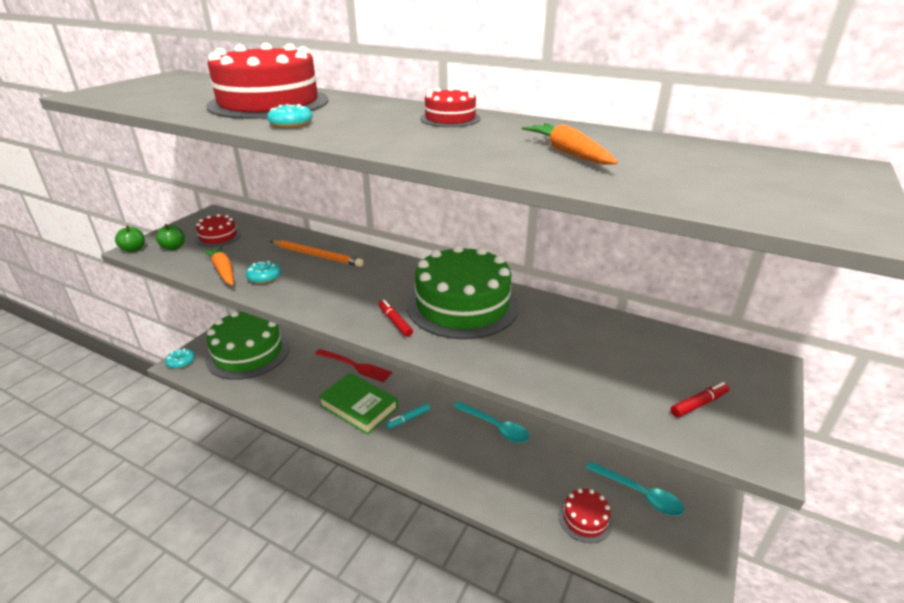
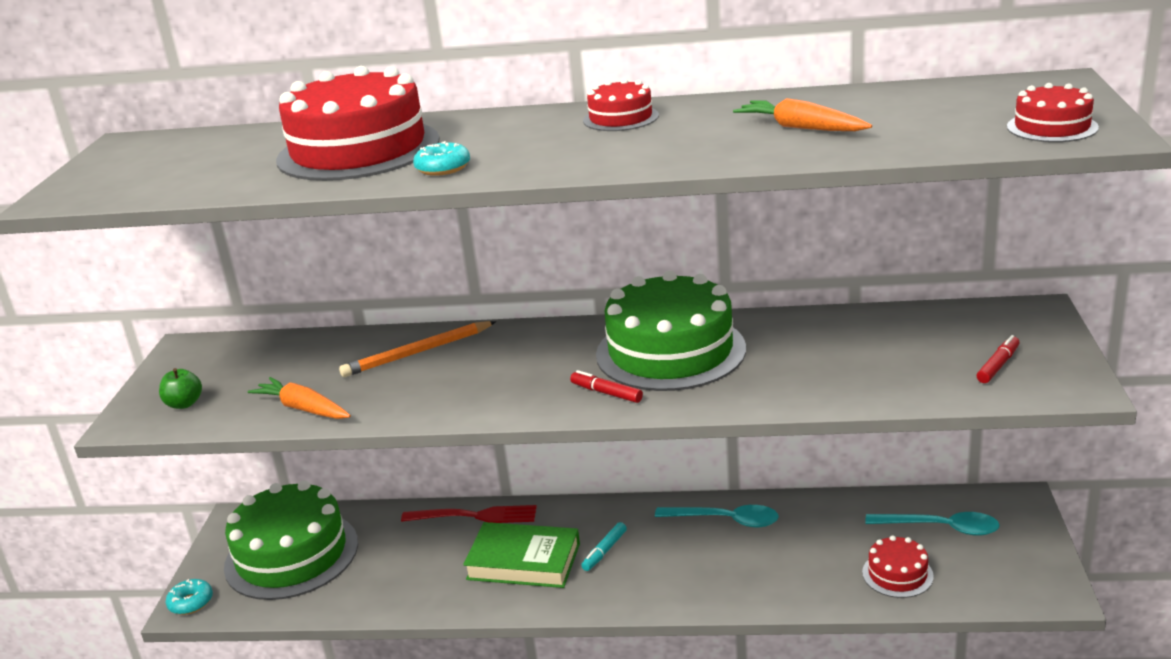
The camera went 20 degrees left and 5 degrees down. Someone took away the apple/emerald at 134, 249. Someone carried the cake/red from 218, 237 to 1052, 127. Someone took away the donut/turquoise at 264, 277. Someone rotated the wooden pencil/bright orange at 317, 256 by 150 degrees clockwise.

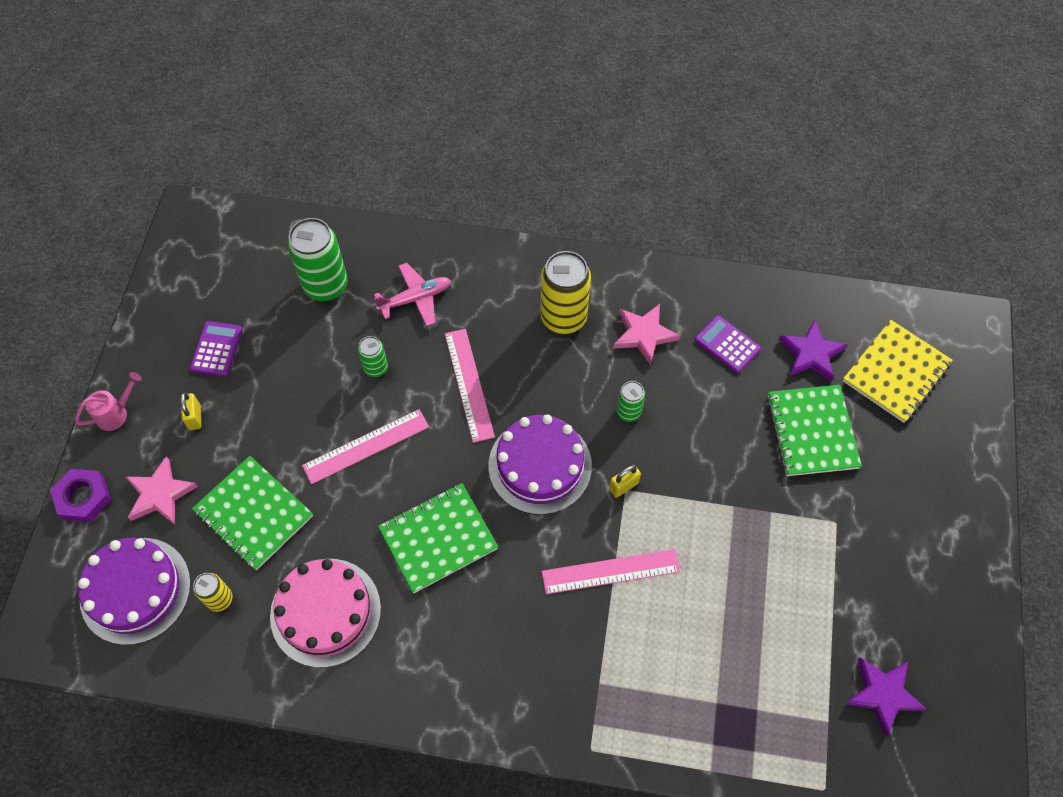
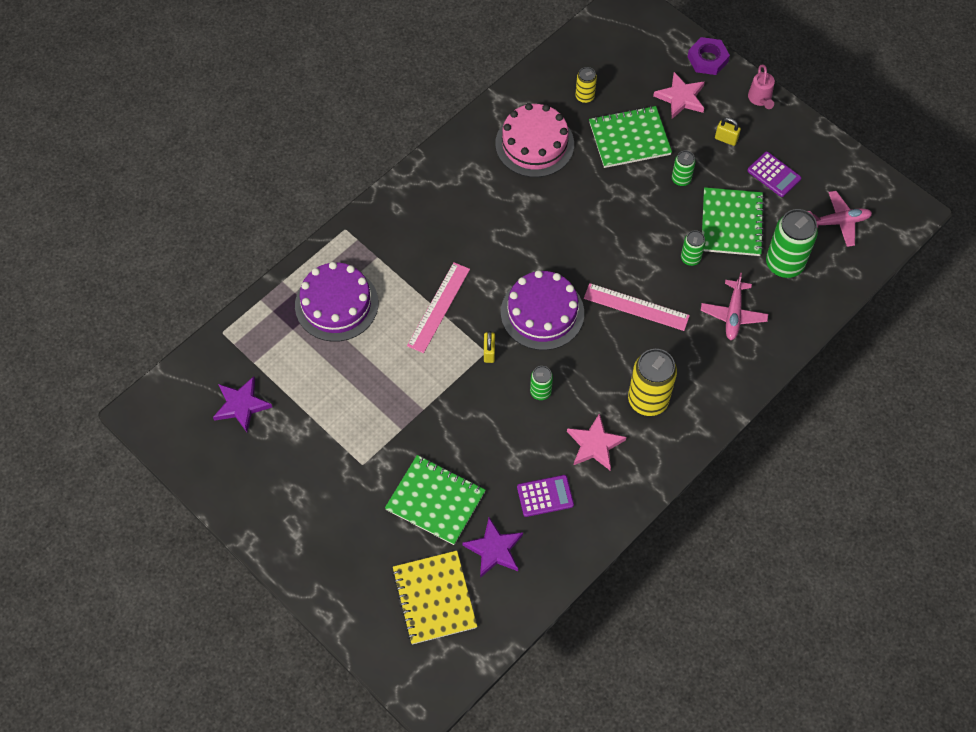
The camera went 125 degrees right and 0 degrees up. Someone carried the cake/purple from 135, 590 to 336, 304. Someone took away the straightedge/pink at 366, 446. Someone carried the notepad/emerald from 438, 538 to 731, 223. Someone put down the soda can/emerald at 681, 179. Someone put down the aeroplane/pink at 838, 222.

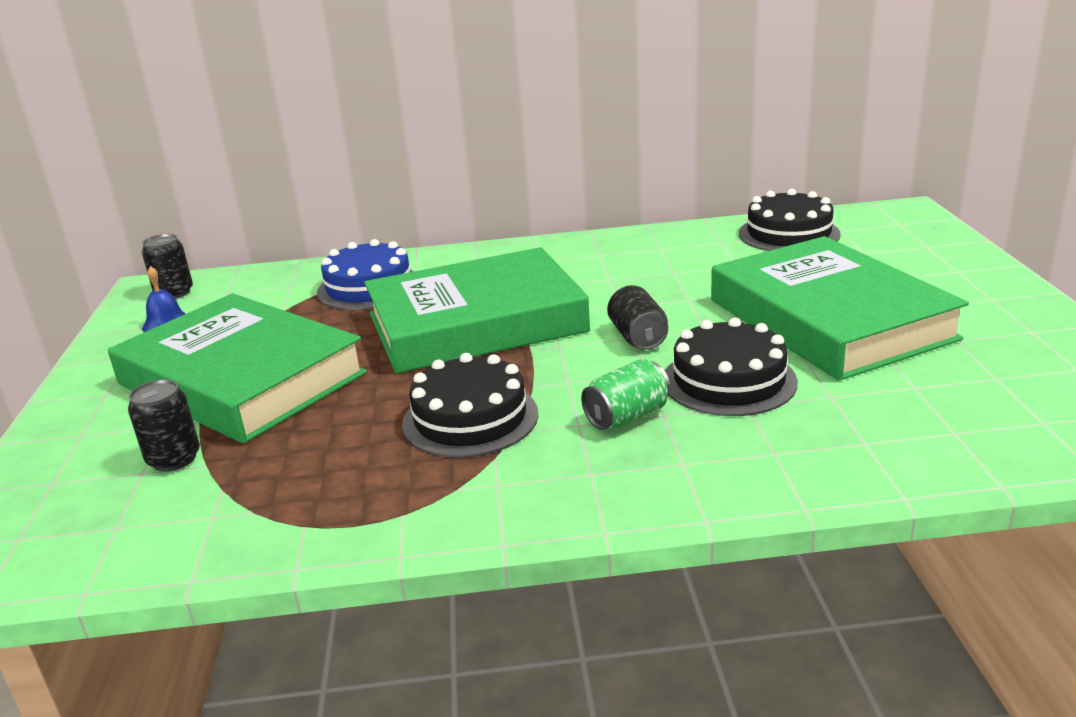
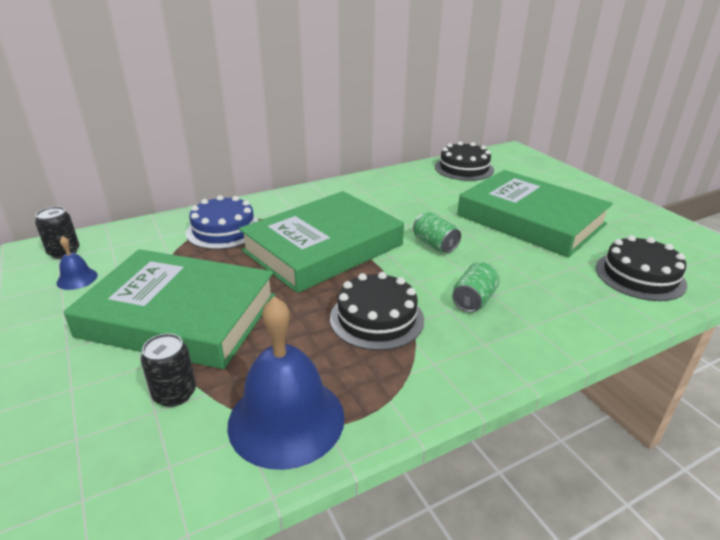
The camera went 25 degrees left and 5 degrees up. Someone repainted the soda can/black at 638, 337, which became the soda can/emerald at 435, 245. Someone carried the cake/black from 729, 381 to 639, 276. Someone put down the hand bell/cobalt at 286, 419.

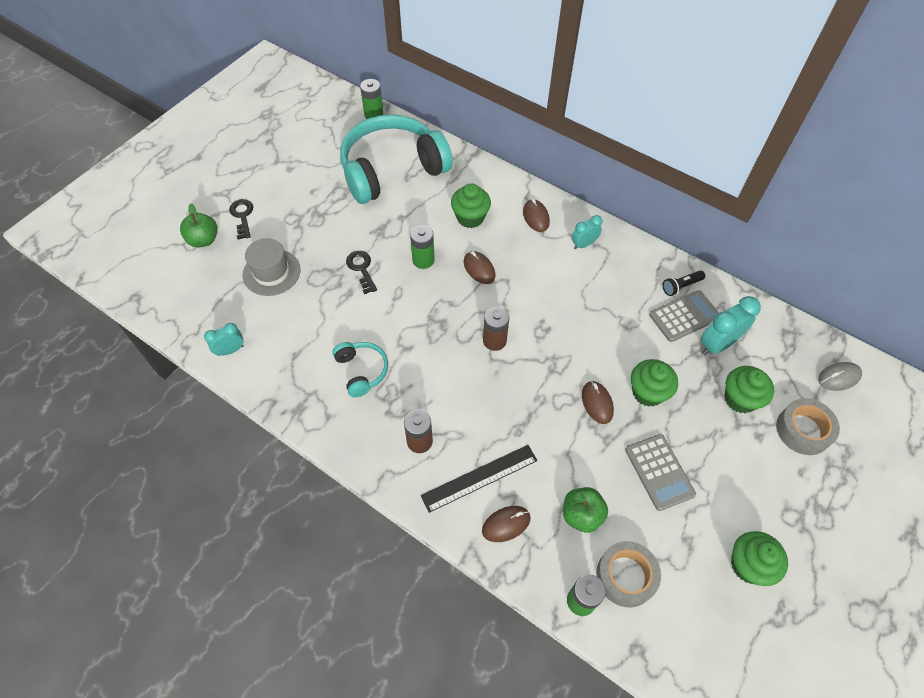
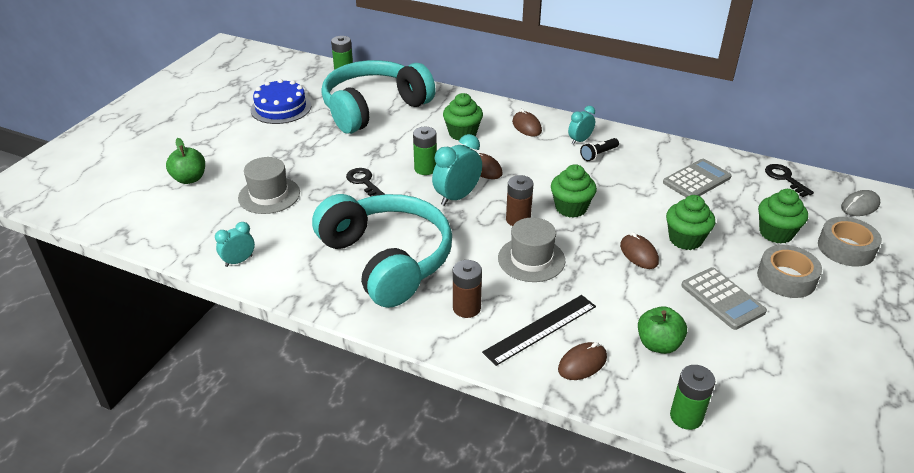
The camera went 10 degrees left and 20 degrees down. Someone carried the key/black from 242, 216 to 784, 178. Someone scaled the headset/turquoise at 362, 371 by 2.22. Someone carried the sticky tape/gray from 625, 576 to 786, 278. Someone carried the flashlight/black from 681, 286 to 598, 154. Someone carried the bedside clock/turquoise from 717, 344 to 457, 197. Someone carried the fairy cake/emerald from 748, 565 to 571, 208. Someone put down the cake/cobalt at 281, 108. Someone put down the top hat/gray at 531, 259.

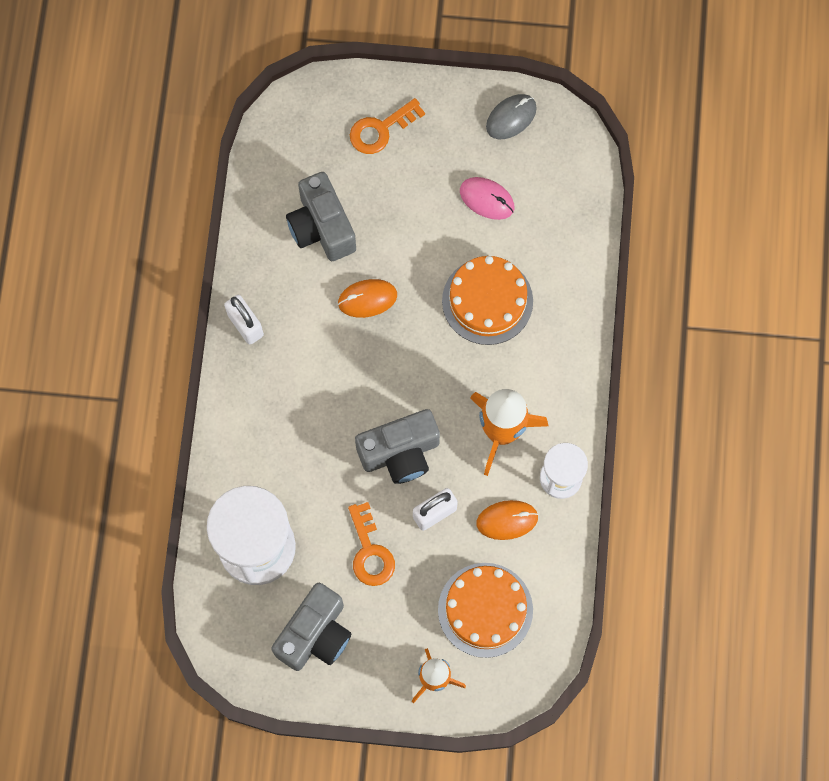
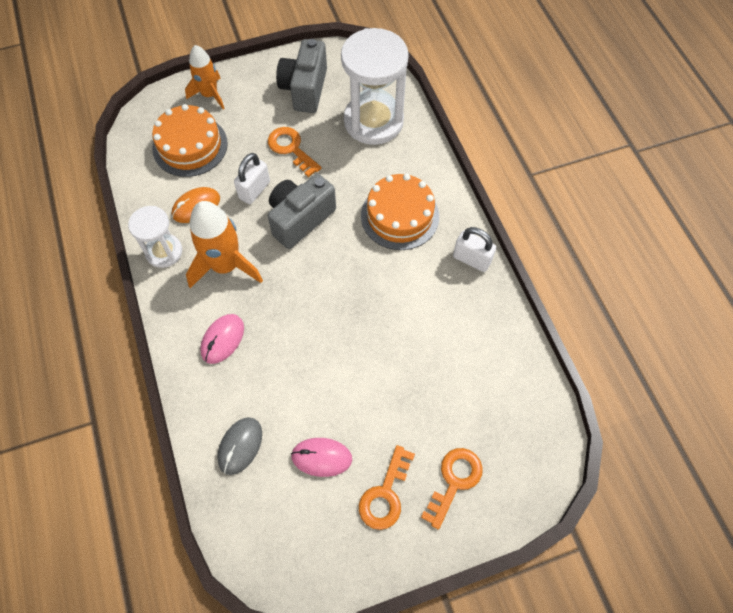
The camera went 155 degrees right and 10 degrees down. Someone took away the photo camera/gray at 321, 227. Someone took away the mouse/bright orange at 367, 299. Someone carried the cake/bright orange from 487, 301 to 400, 216. Someone carried the mouse/gray from 511, 118 to 240, 446. Someone put down the mouse/pink at 222, 339. Someone put down the key/bright orange at 385, 494.

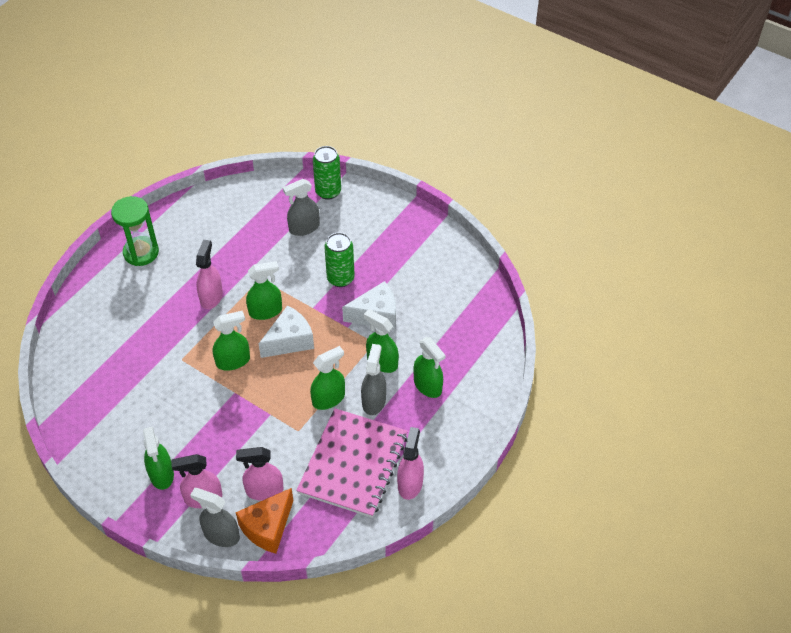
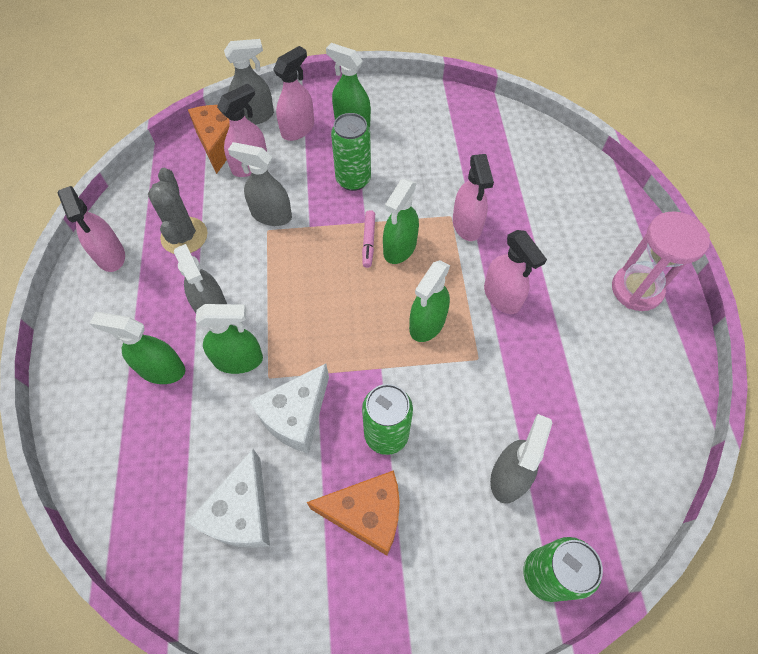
The camera went 140 degrees right and 10 degrees up. Someone repainted the sandglass/emerald at 141, 252, which became the sandglass/pink at 636, 289. Someone carried the cheese wedge/white from 289, 341 to 242, 513. Someone swapped the notepad/pink at 353, 464 for the saguaro cactus/gray at 184, 236. Someone took away the spray bottle/emerald at 328, 399. Someone put down the spray bottle/gray at 271, 215. Someone put down the cheese wedge/bright orange at 366, 514. Someone put down the soda can/emerald at 353, 180. Someone put down the felt pen/pink at 368, 241. Someone put down the spray bottle/pink at 467, 225.

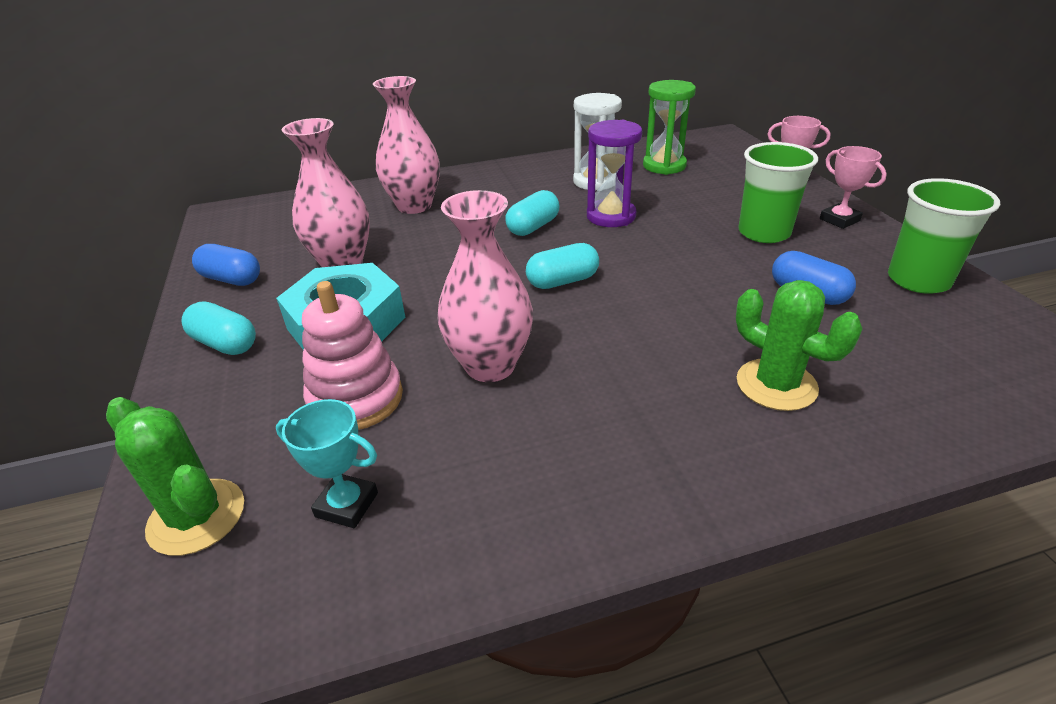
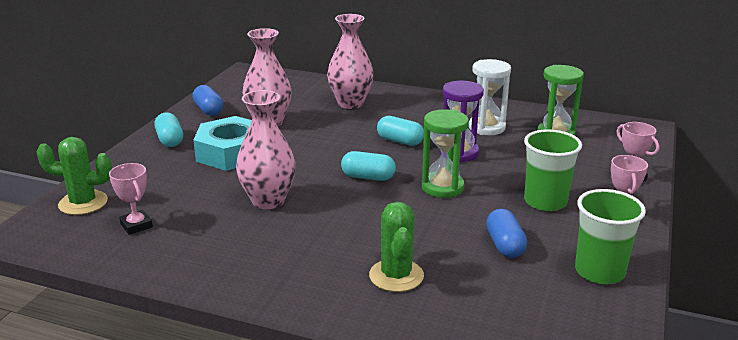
The camera went 35 degrees right and 10 degrees down. Someone rotated the saguaro cactus/emerald at 196, 517 by 75 degrees counterclockwise. Someone repainted the trophy/turquoise at 347, 505, which became the trophy/pink at 136, 225. Someone took away the stacking toy/pink at 356, 399. Someone rotated the capsule/turquoise at 533, 227 by 45 degrees clockwise. Someone put down the sandglass/emerald at 442, 187.

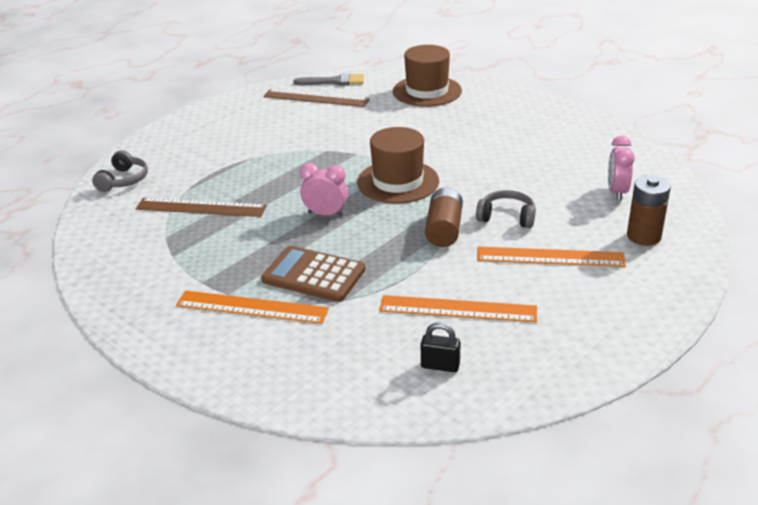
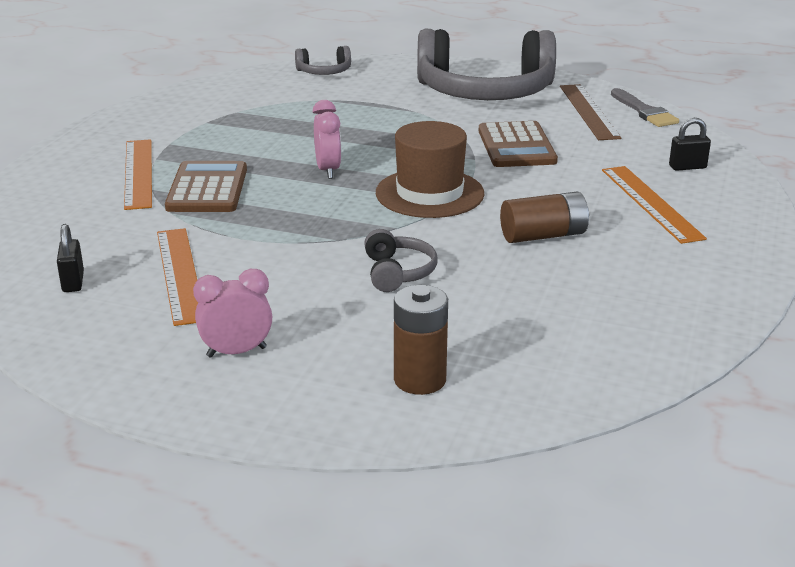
The camera went 65 degrees right and 5 degrees down. Someone took away the straightedge/russet at 201, 207. Someone swapped the top hat/russet at 427, 91 for the lock/black at 687, 167. Someone carried the battery/russet from 444, 229 to 543, 235. Someone carried the straightedge/bright orange from 550, 257 to 651, 203. Someone carried the bedside clock/pink from 616, 192 to 236, 352. Someone put down the headset/gray at 485, 92. Someone put down the pocket calculator/russet at 516, 146.

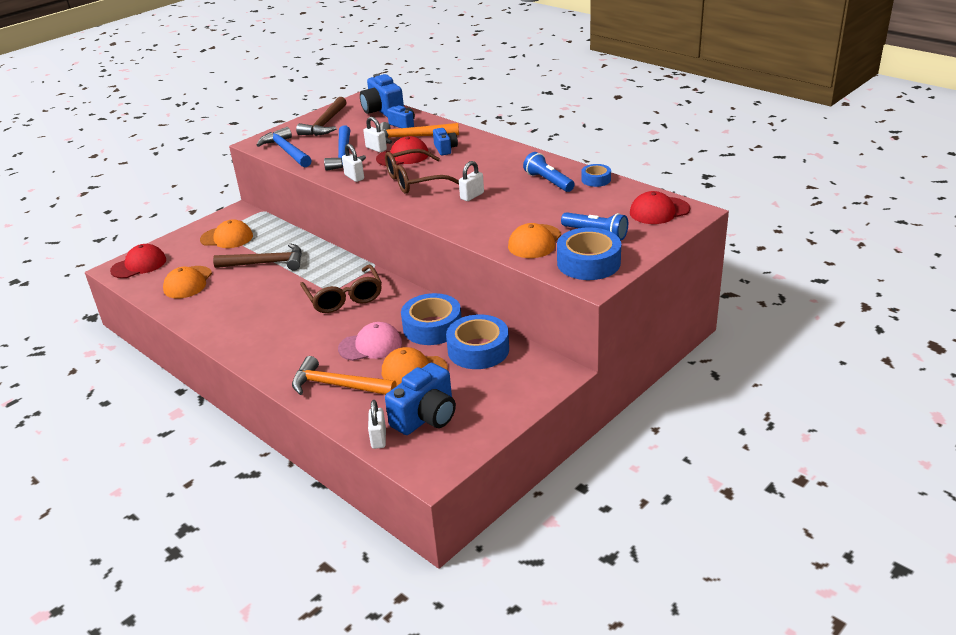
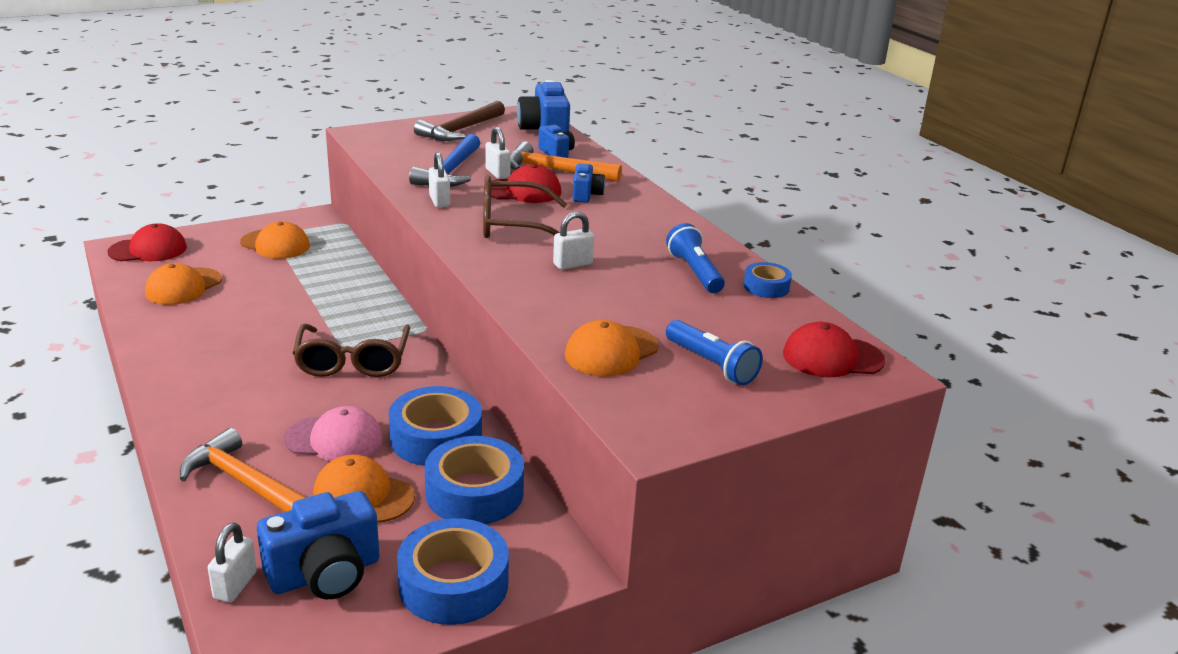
The camera went 15 degrees right and 5 degrees down. Someone took away the claw hammer/russet at 266, 263. Someone took away the claw hammer/cobalt at 286, 151. Someone carried the sticky tape/cobalt from 588, 263 to 453, 584.

